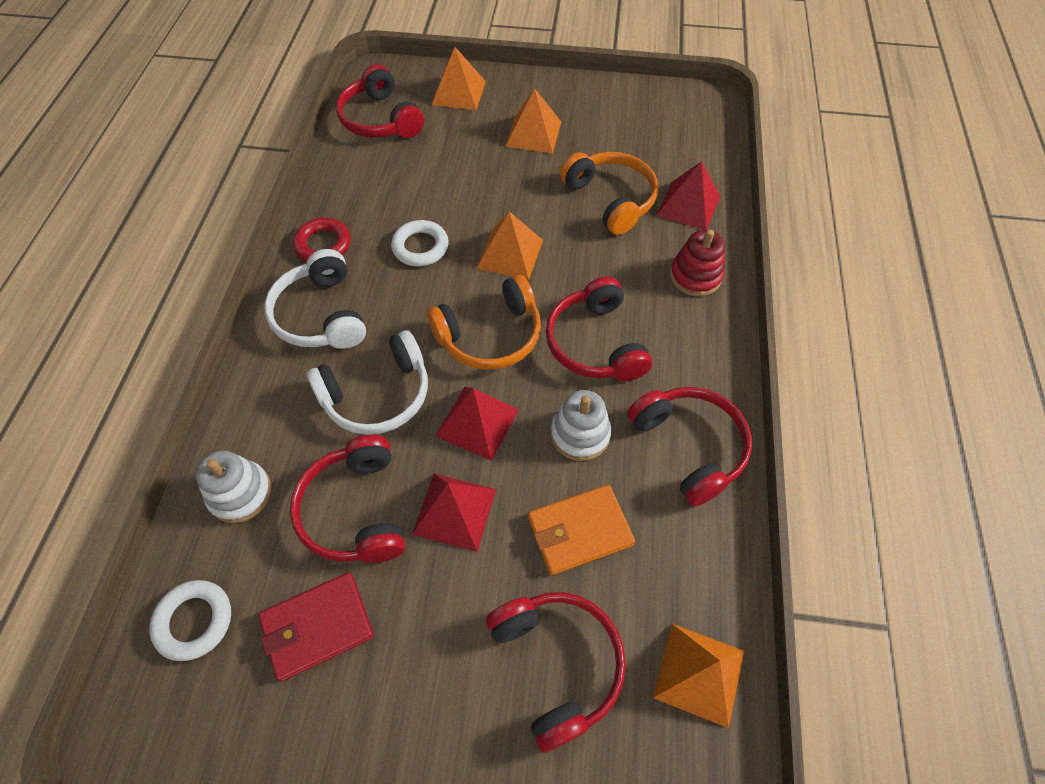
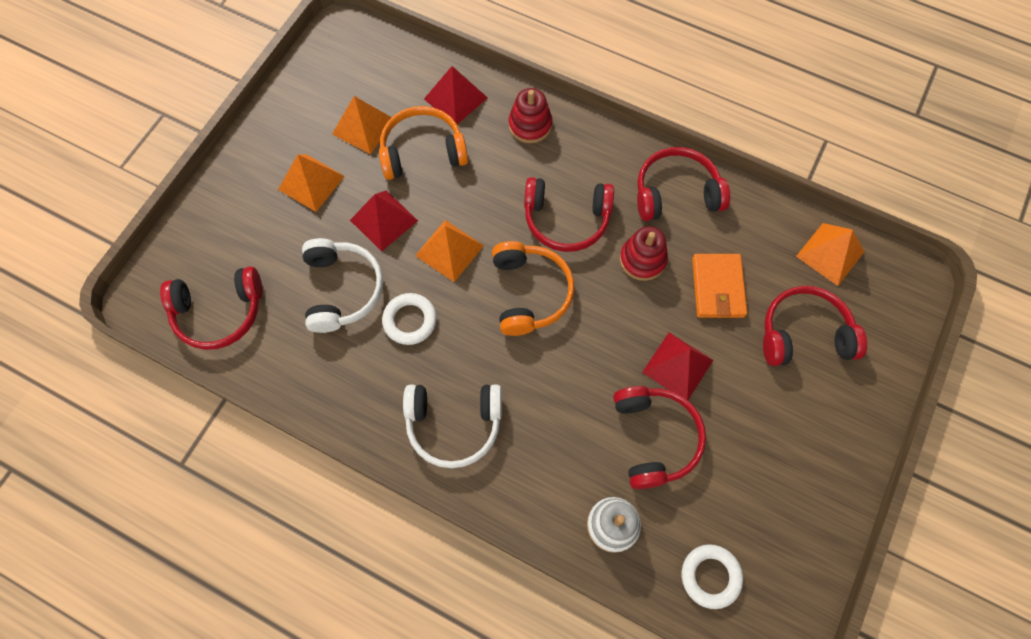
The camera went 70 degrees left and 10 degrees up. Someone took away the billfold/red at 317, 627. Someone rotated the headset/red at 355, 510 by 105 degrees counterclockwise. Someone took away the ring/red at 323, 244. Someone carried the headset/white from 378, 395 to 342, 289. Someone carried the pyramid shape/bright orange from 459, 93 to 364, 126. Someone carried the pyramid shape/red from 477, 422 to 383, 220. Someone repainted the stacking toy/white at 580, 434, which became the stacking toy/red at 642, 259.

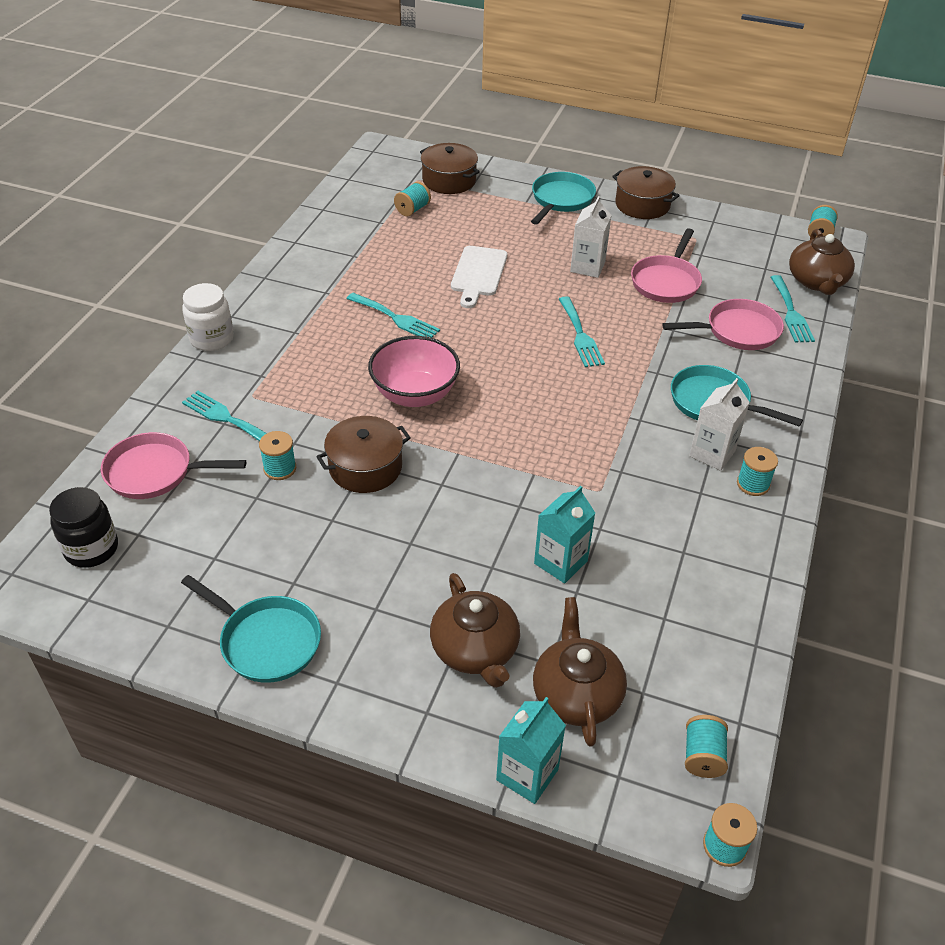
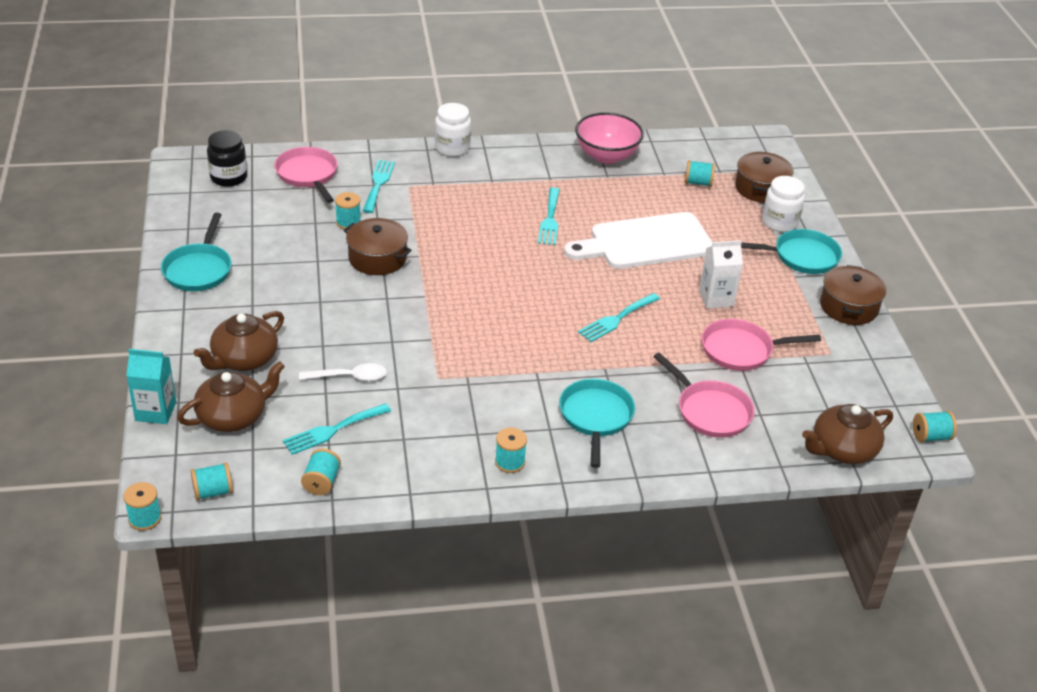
The camera went 60 degrees right and 5 degrees down. Someone carried the deep dish/pink from 415, 394 to 606, 156. Someone scaled the cutting board/white at 478, 274 by 1.61. Someone swapped the carton/turquoise at 560, 562 for the spoon/white at 349, 377. Someone took away the carton/white at 712, 453. Someone carried the dinner fork/turquoise from 791, 312 to 332, 430. Someone put down the reel of thread/turquoise at 321, 482. Someone put down the jam jar/white at 779, 222.

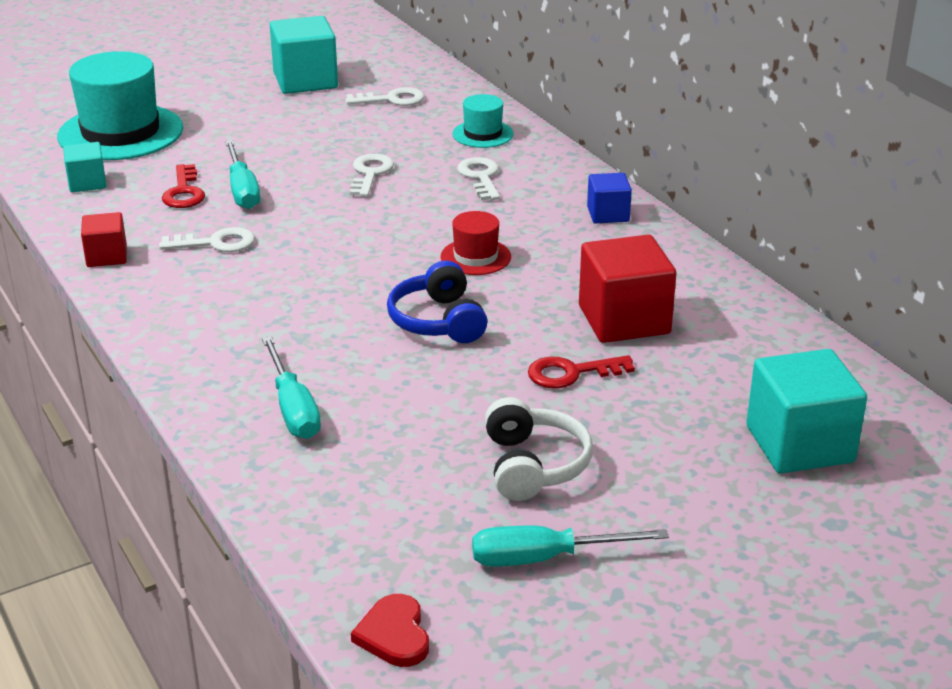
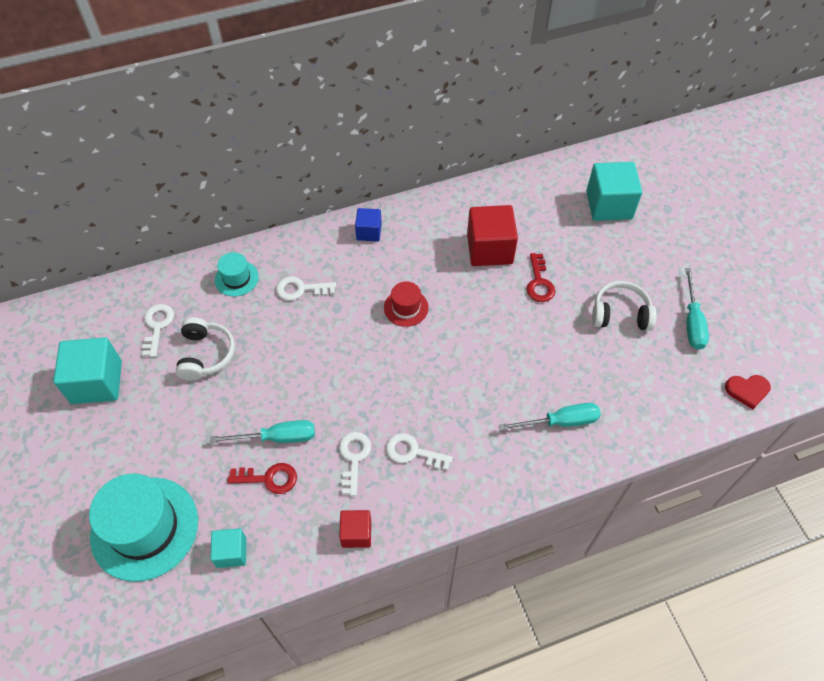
The camera went 80 degrees left and 25 degrees up. Someone carried the key/white from 370, 173 to 412, 452. Someone took away the headset/cobalt at 438, 321. Someone put down the headset/white at 205, 354.

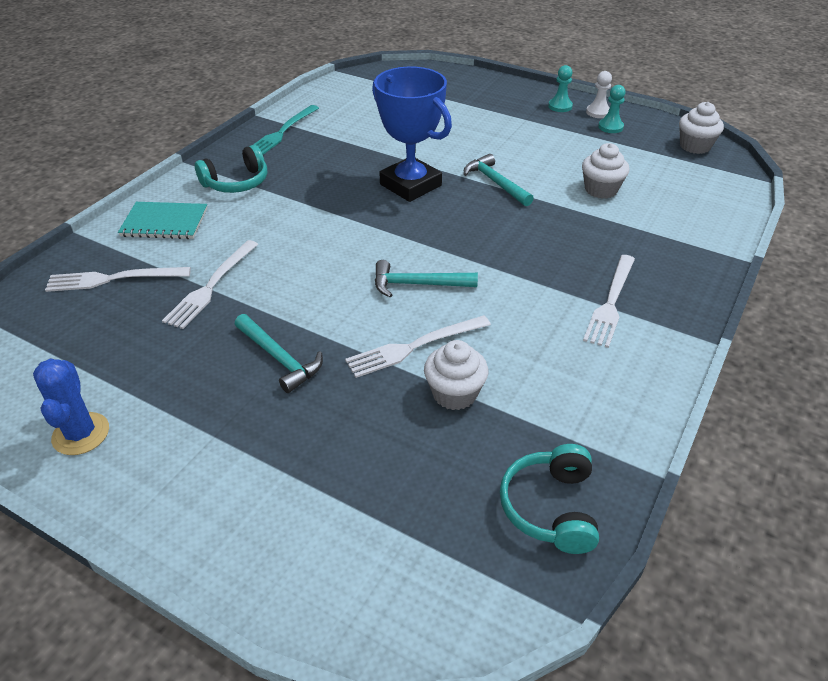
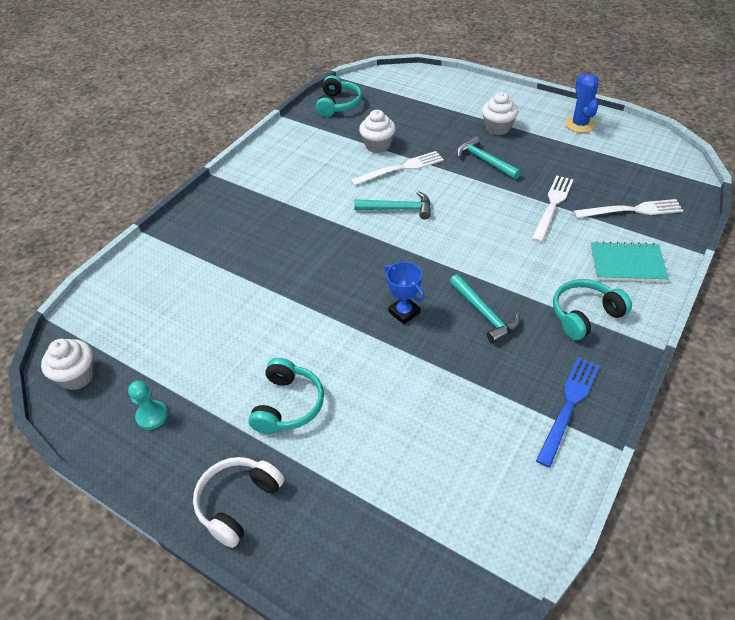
The camera went 175 degrees left and 5 degrees up. Someone repainted the dinner fork/turquoise at 282, 132, which became the dinner fork/cobalt at 569, 406. Someone scaled the trophy/cobalt at 410, 185 by 0.51. Someone carried the claw hammer/turquoise from 496, 182 to 484, 314. Someone took away the game pawn/turquoise at 560, 106. Someone carried the fairy cake/white from 601, 190 to 498, 128. Someone took away the dinner fork/white at 610, 303. Someone took away the game pawn/white at 598, 112. Someone put down the headset/white at 238, 503. Someone put down the headset/turquoise at 288, 405.

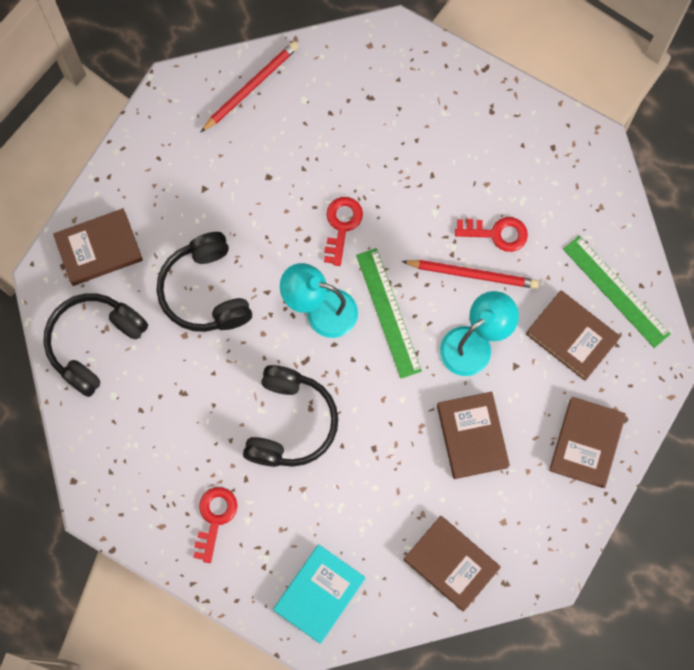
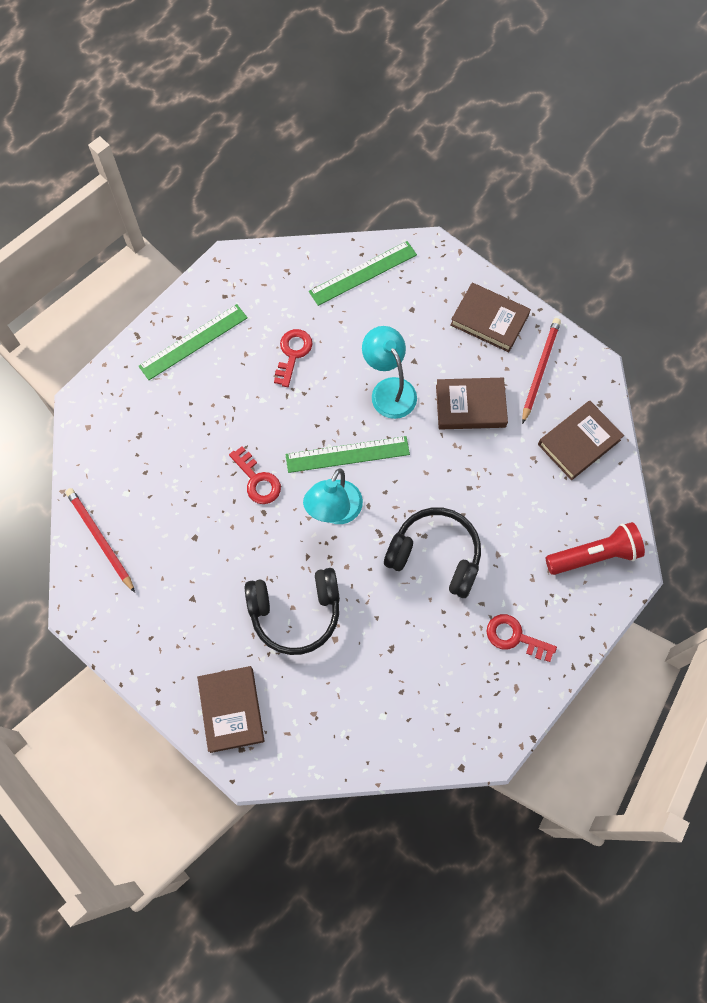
The camera went 80 degrees left and 5 degrees down. Someone took away the headset/black at 94, 343. Someone swapped the book/turquoise at 319, 594 for the flashlight/red at 594, 555. Someone rotated the key/red at 341, 226 by 150 degrees counterclockwise. Someone carried the wooden pencil/red from 472, 274 to 540, 370. Someone took away the book/russet at 571, 337. Someone put down the straightedge/emerald at 193, 342.

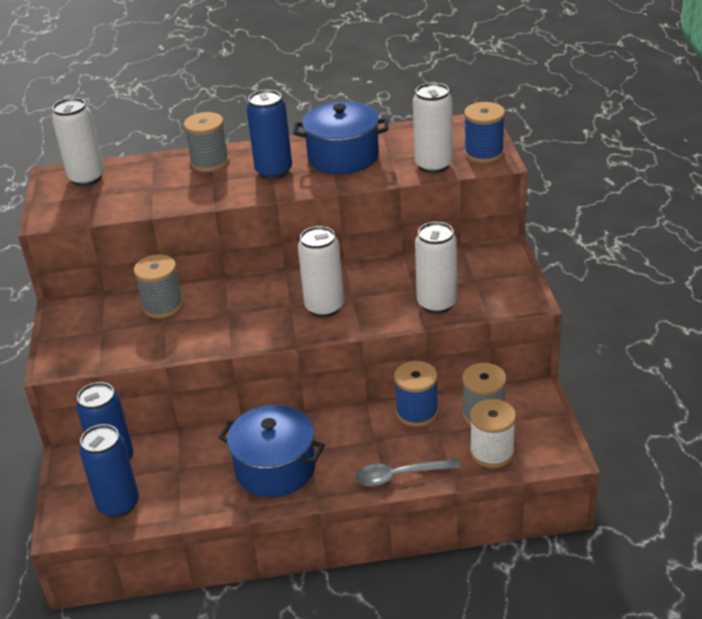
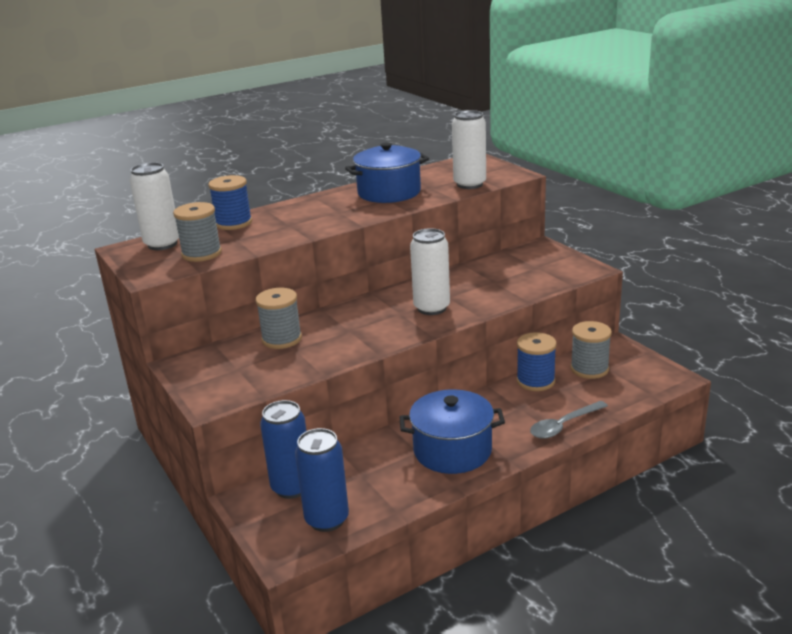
The camera went 25 degrees left and 10 degrees down. Someone carried the reel of thread/gray from 210, 162 to 201, 253. Someone took away the soda can/cobalt at 274, 171. Someone took away the soda can/white at 437, 304. Someone carried the reel of thread/cobalt from 484, 153 to 233, 223. Someone took away the reel of thread/white at 492, 452.

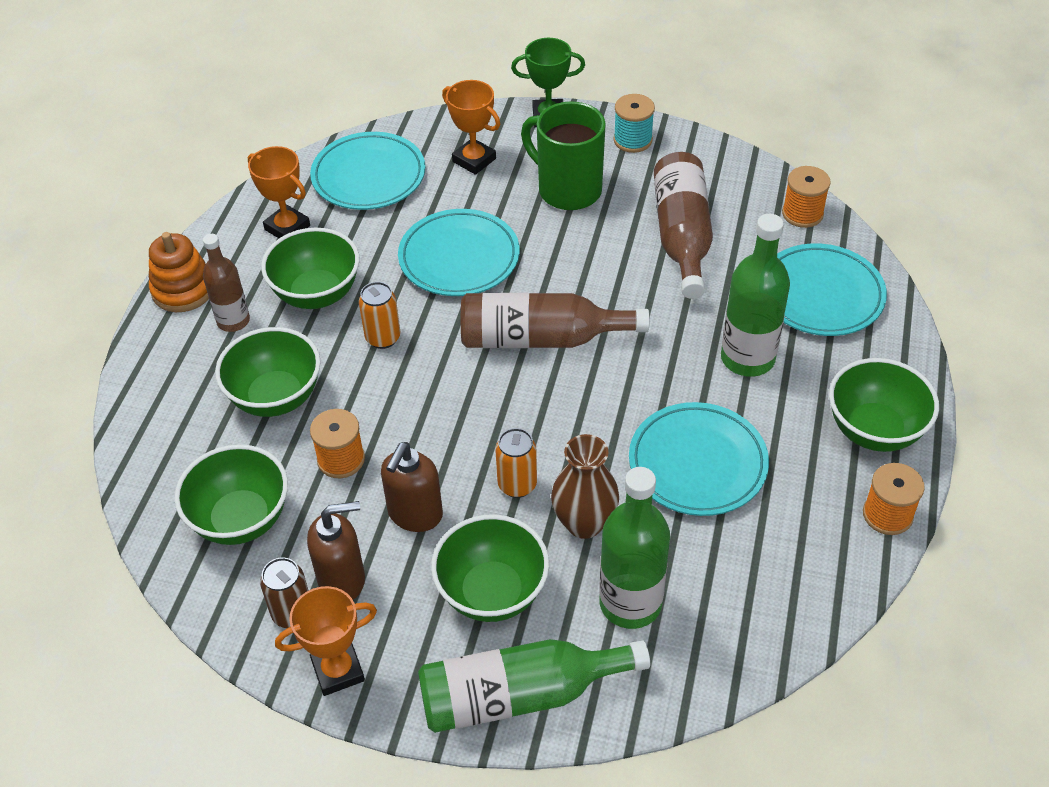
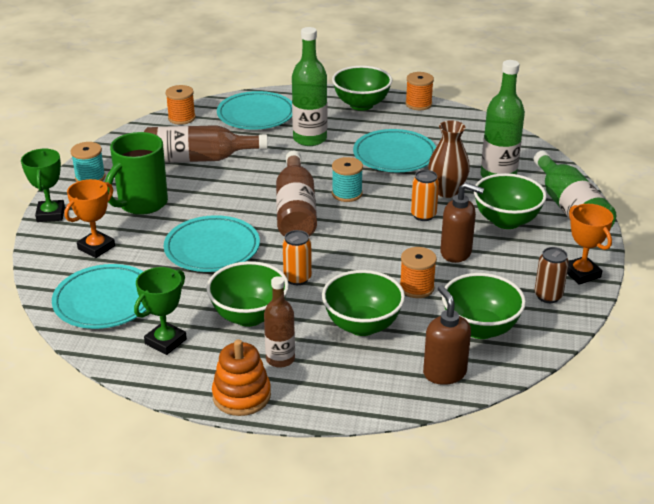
The camera went 95 degrees left and 15 degrees down. Someone repainted the trophy/bright orange at 287, 227, which became the trophy/emerald at 165, 341. Someone carried the soap pump/russet from 342, 580 to 444, 373. Someone put down the reel of thread/turquoise at 347, 194.

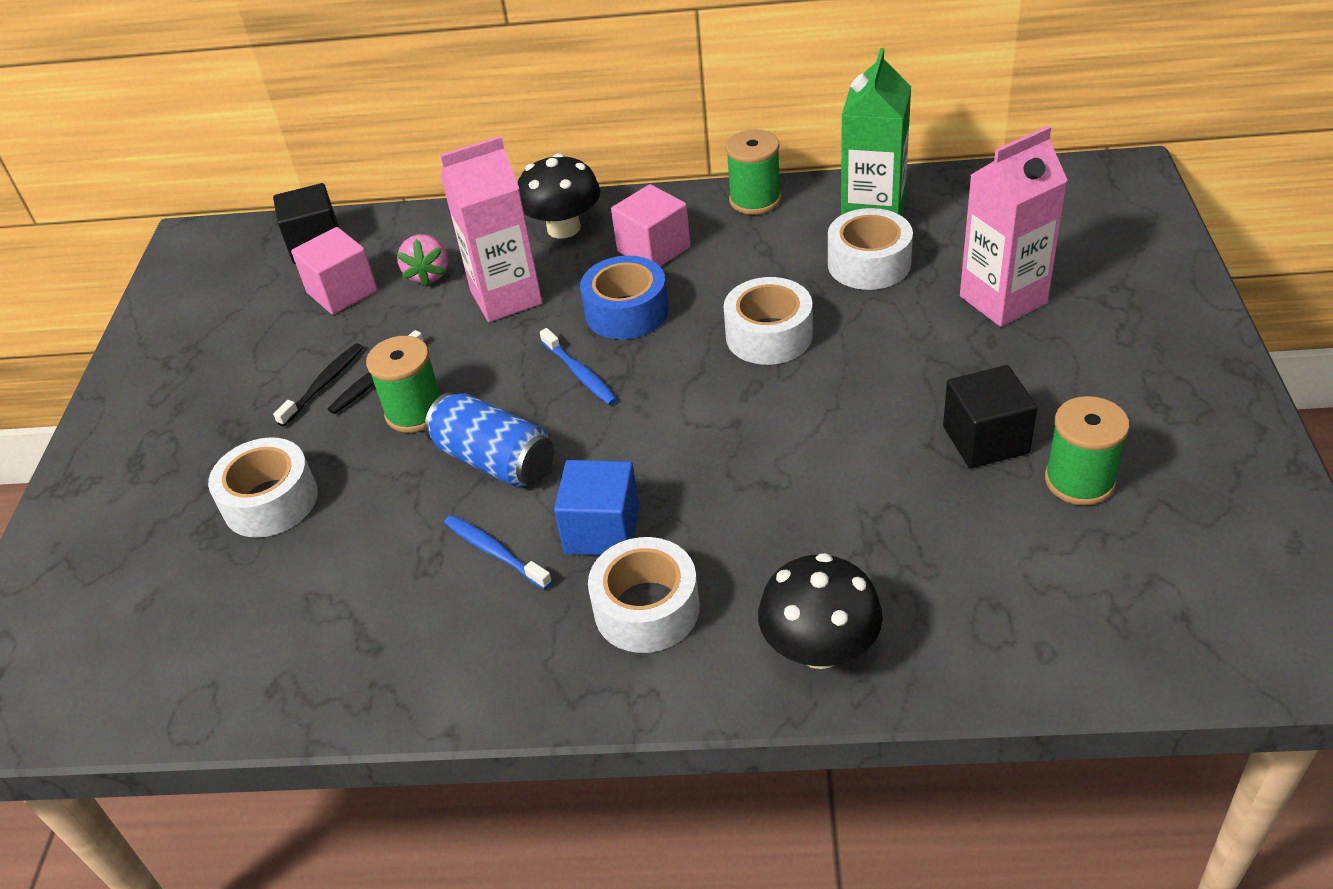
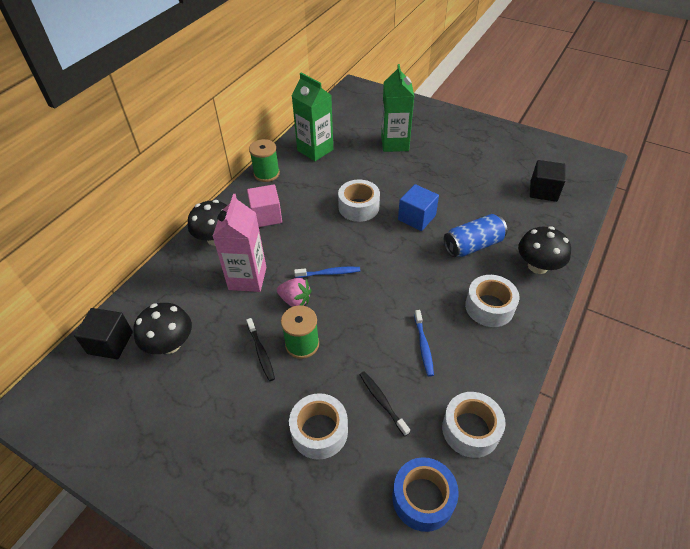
The camera went 65 degrees left and 5 degrees up. Someone carried the tooth brush/black from 324, 384 to 382, 402. Someone swapped the block/pink at 342, 292 for the toadstool/black at 170, 344. Someone carried the toy strawberry/pink from 428, 274 to 295, 300. Someone carried the soda can/cobalt from 495, 460 to 473, 245. Someone rotated the tooth brush/cobalt at 495, 552 by 75 degrees counterclockwise. Someone carried the block/cobalt from 602, 530 to 416, 218. Someone carried the sticky tape/cobalt from 627, 312 to 423, 498. Someone carried the sticky tape/white from 869, 263 to 470, 429. Someone carried the block/black from 985, 440 to 543, 191. Someone repainted the carton/pink at 1003, 300, which became the carton/emerald at 394, 143. Someone took away the reel of thread/emerald at 1079, 481.

